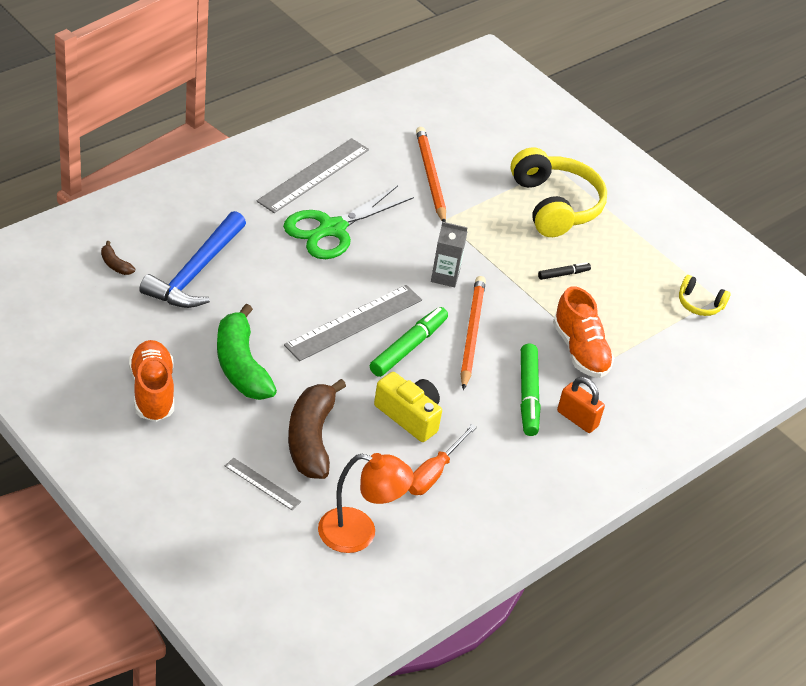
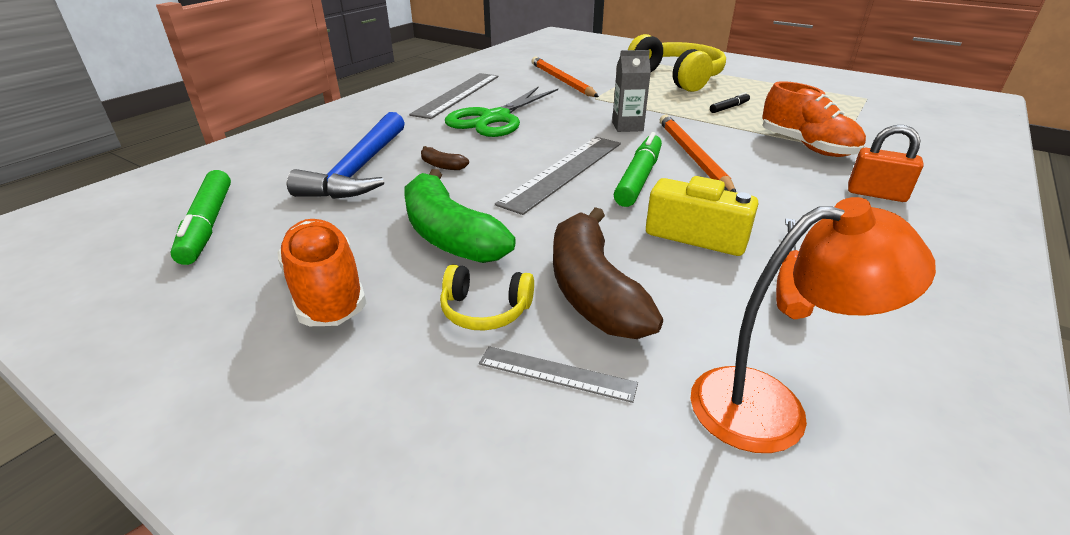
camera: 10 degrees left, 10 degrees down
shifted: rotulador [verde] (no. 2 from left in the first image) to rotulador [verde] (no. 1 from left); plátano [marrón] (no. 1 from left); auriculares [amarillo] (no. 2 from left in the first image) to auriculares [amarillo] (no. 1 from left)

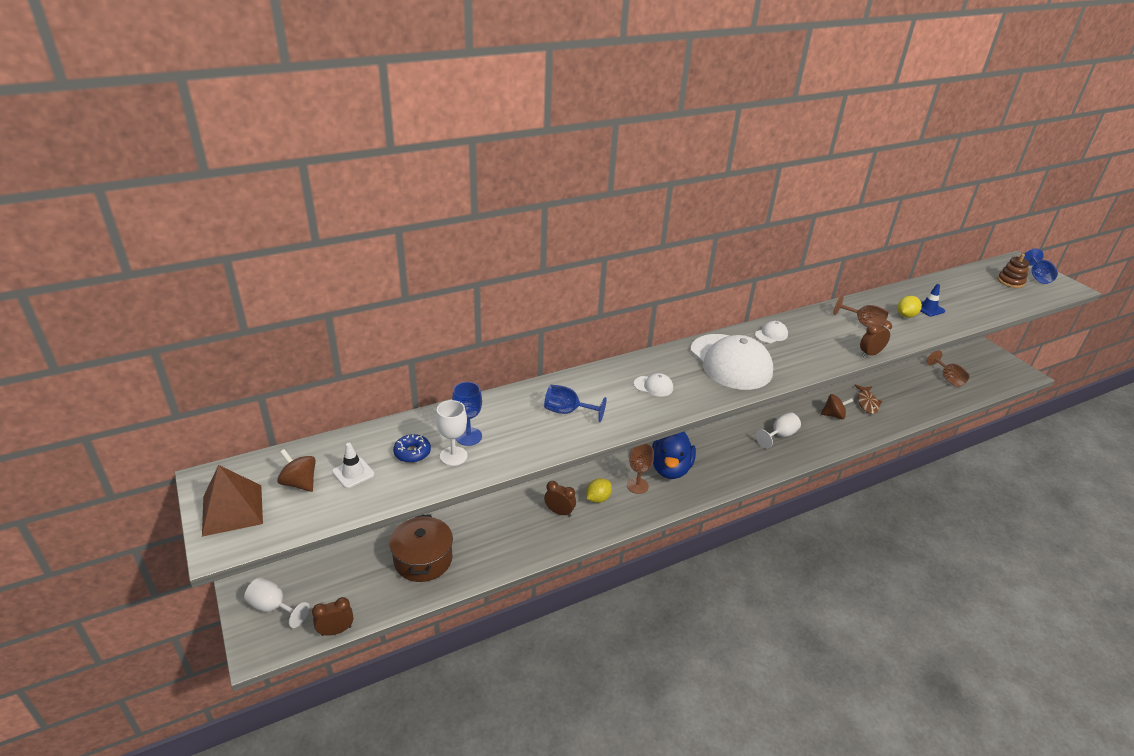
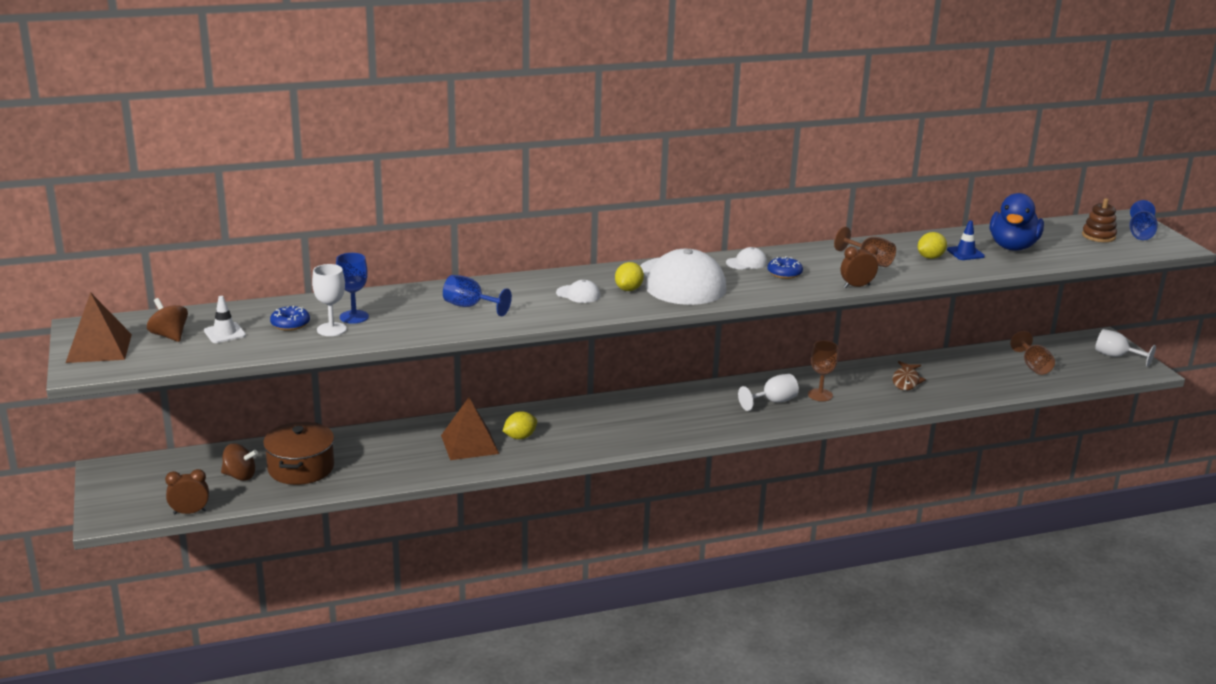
camera: 10 degrees right, 10 degrees down
new: limón [amarillo] (no. 2 from left); rosquilla [azul] (no. 2 from left)
shifted: peonza [marrón] (no. 2 from left); copa [marrón] (no. 1 from left); pato [azul]; copa [blanco] (no. 1 from left in the first image) to copa [blanco] (no. 3 from left)
swapped: despertador [marrón] (no. 2 from left) to pirámide [marrón] (no. 2 from left)

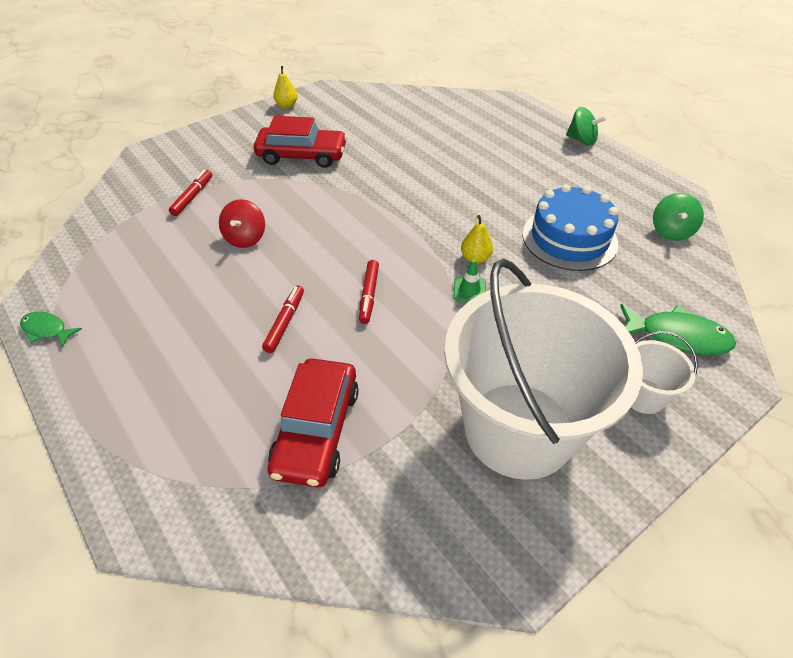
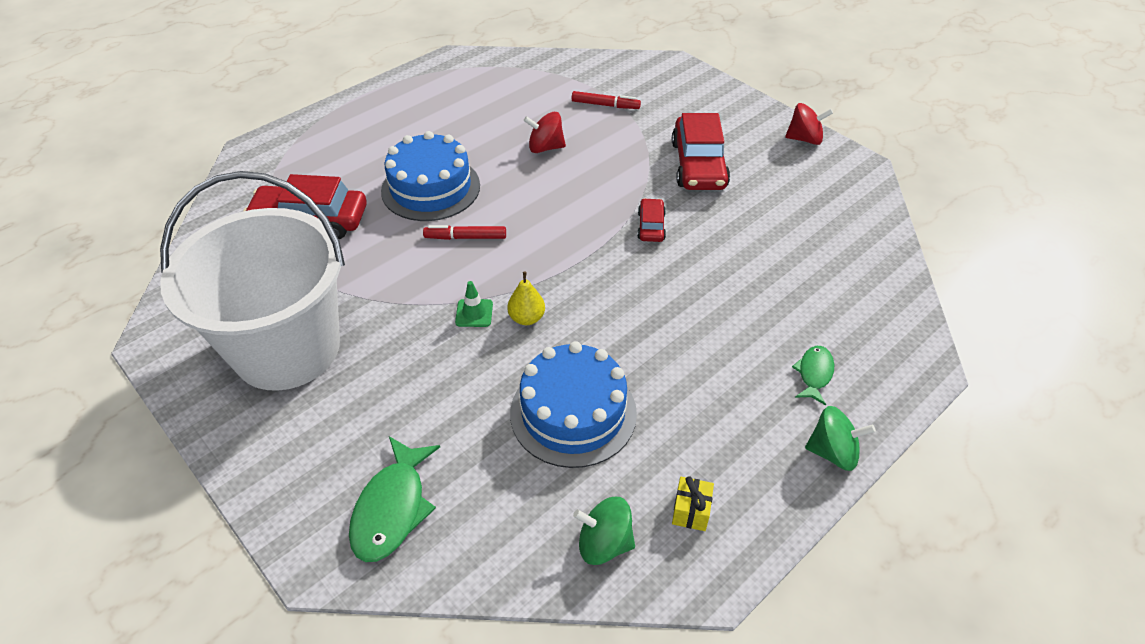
camera: 85 degrees right, 0 degrees up
gone: balde [blanco] (no. 2 from left)
new: coche [rojo] (no. 2 from left); regalo [amarillo]
shifted: pez [verde] (no. 1 from left in the first image) to pez [verde] (no. 2 from left)
swapped: rotulador [rojo] (no. 2 from left) to tarta [azul] (no. 1 from left); pera [amarillo] (no. 1 from left) to peonza [rojo] (no. 2 from left)
rotated: peonza [verde] (no. 1 from left in the first image) 105 degrees counterclockwise

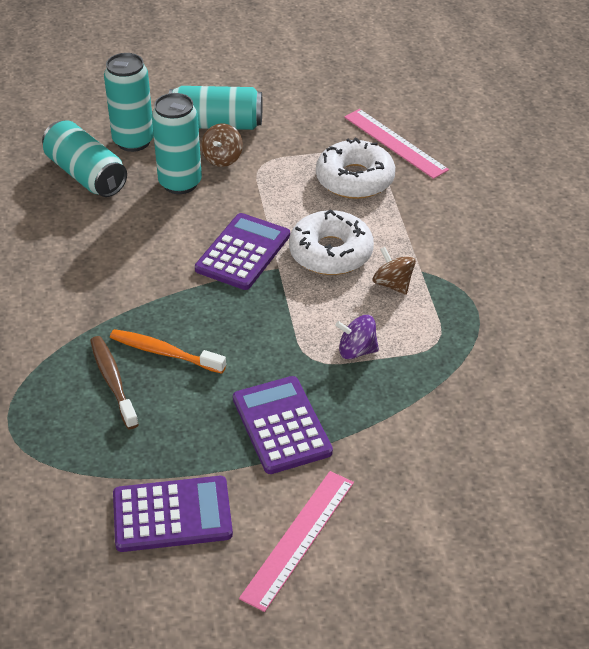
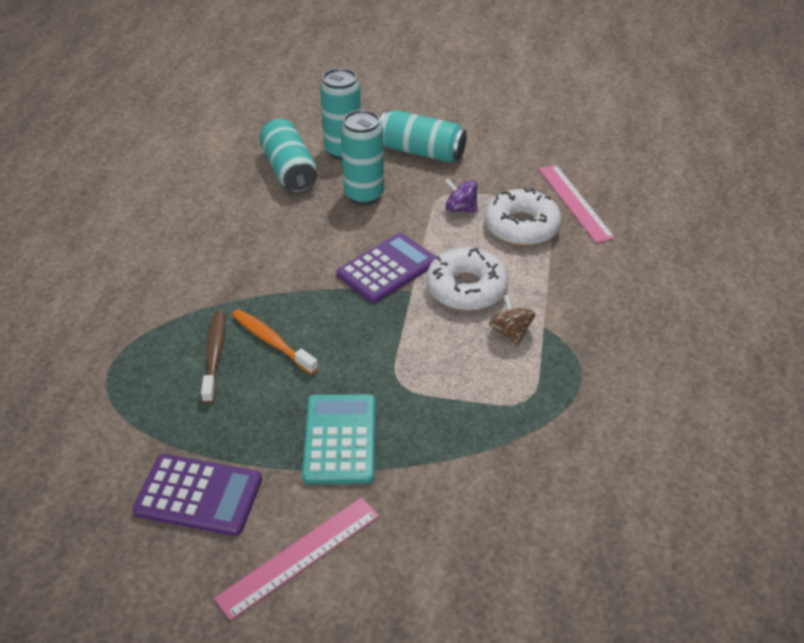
camera: 20 degrees right, 0 degrees up
gone: peonza [marrón] (no. 1 from left)
shifted: peonza [morado]
repainted: calculadora [morado] (no. 3 from left) to calculadora [turquesa]

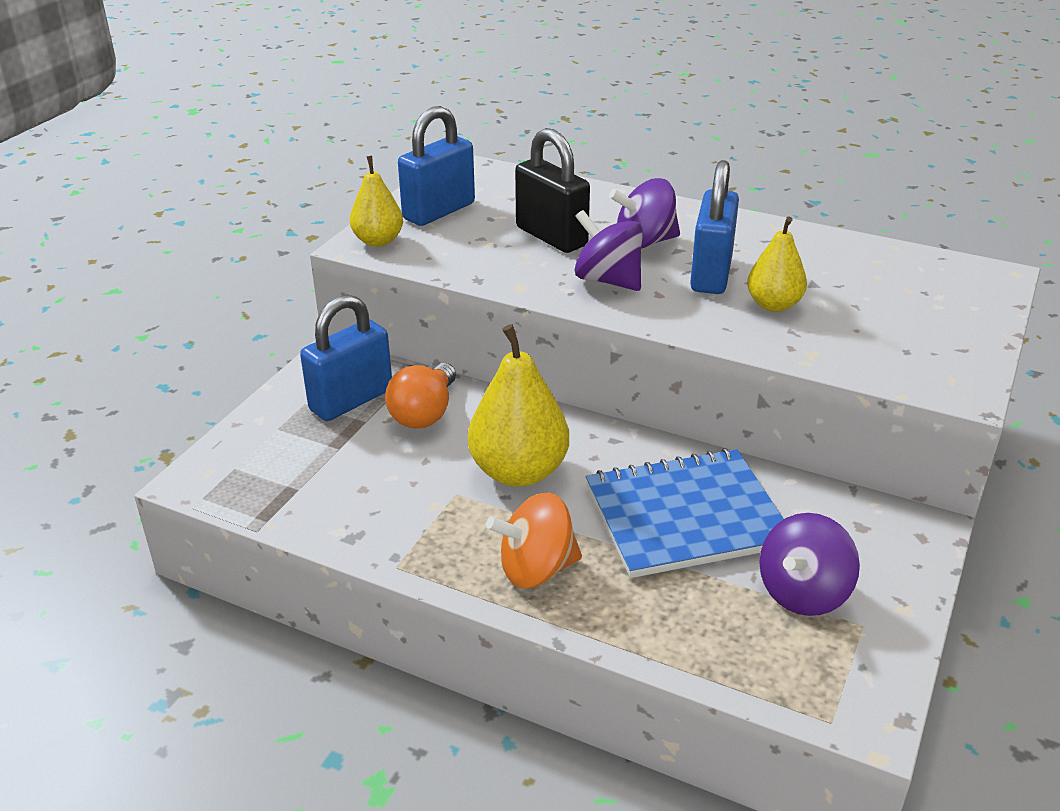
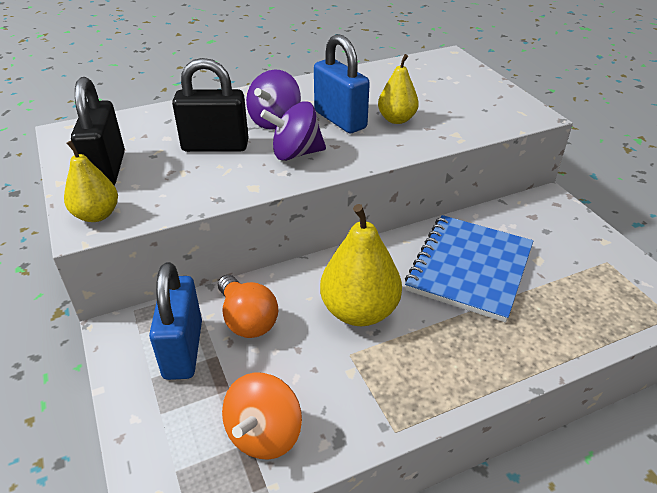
camera: 50 degrees left, 5 degrees up
gone: peonza [morado] (no. 3 from left)
shifted: peonza [naranja]
repainted: candado [azul] (no. 2 from left) to candado [negro] (no. 1 from left)

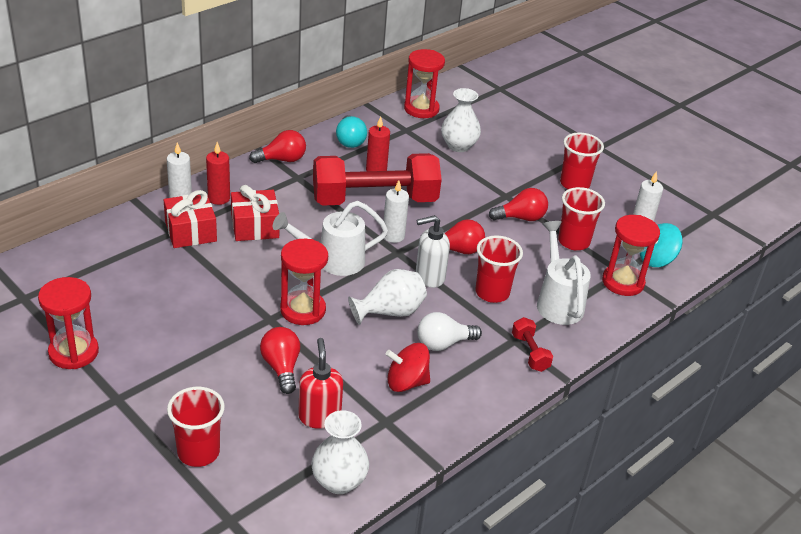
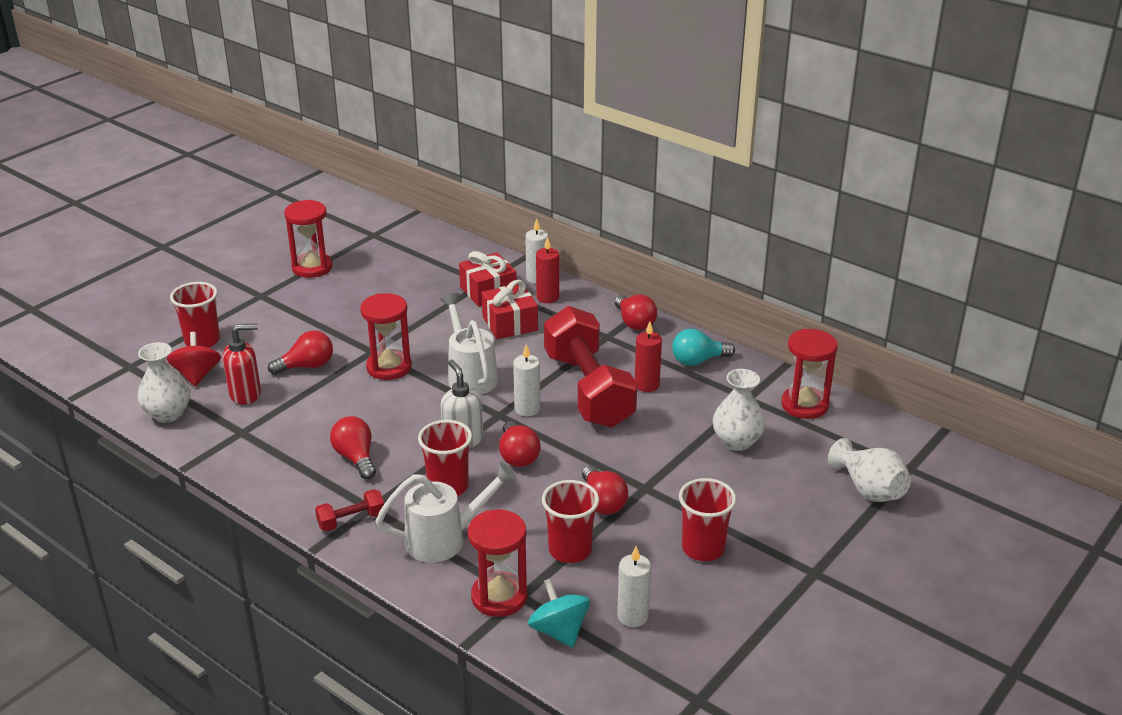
camera: 85 degrees right, 5 degrees down
shifted: peonza [rojo]; florero [blanco] (no. 2 from left in the first image) to florero [blanco] (no. 3 from left)
repainted: bombilla [blanco] to bombilla [rojo] (no. 2 from left)

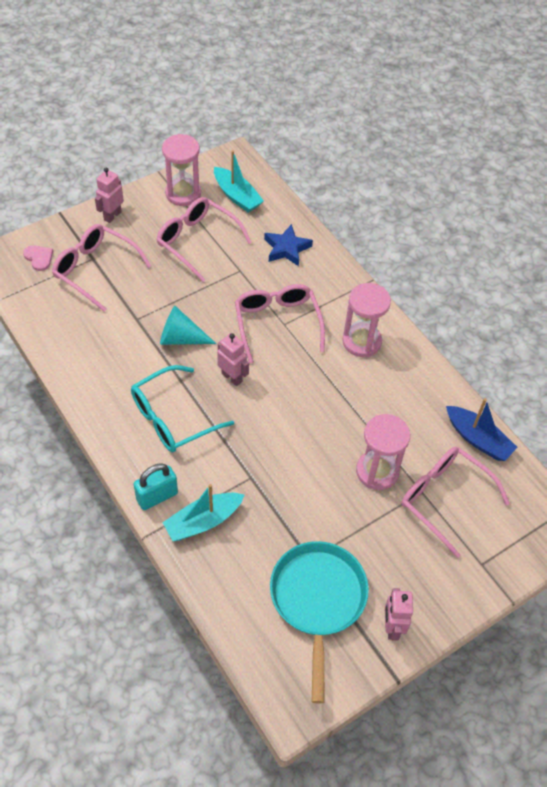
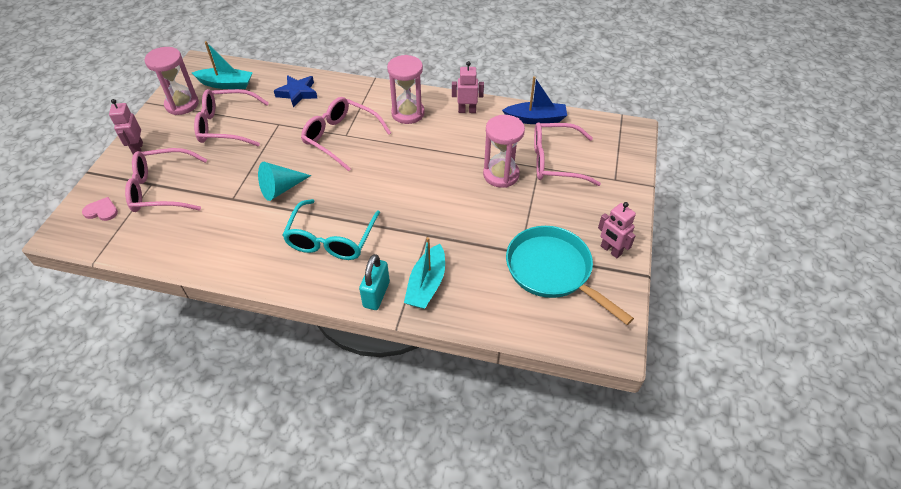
camera: 40 degrees left, 5 degrees down
shifted: robot [rosa] (no. 2 from left)

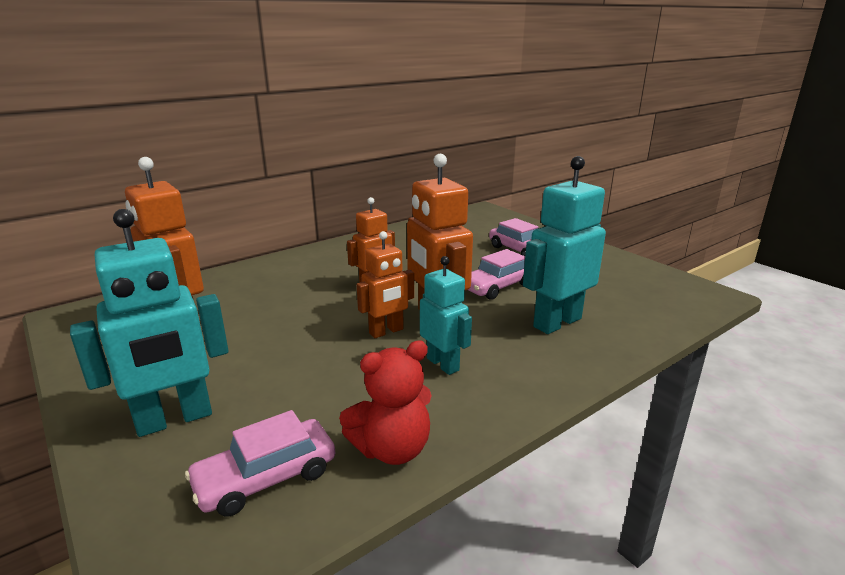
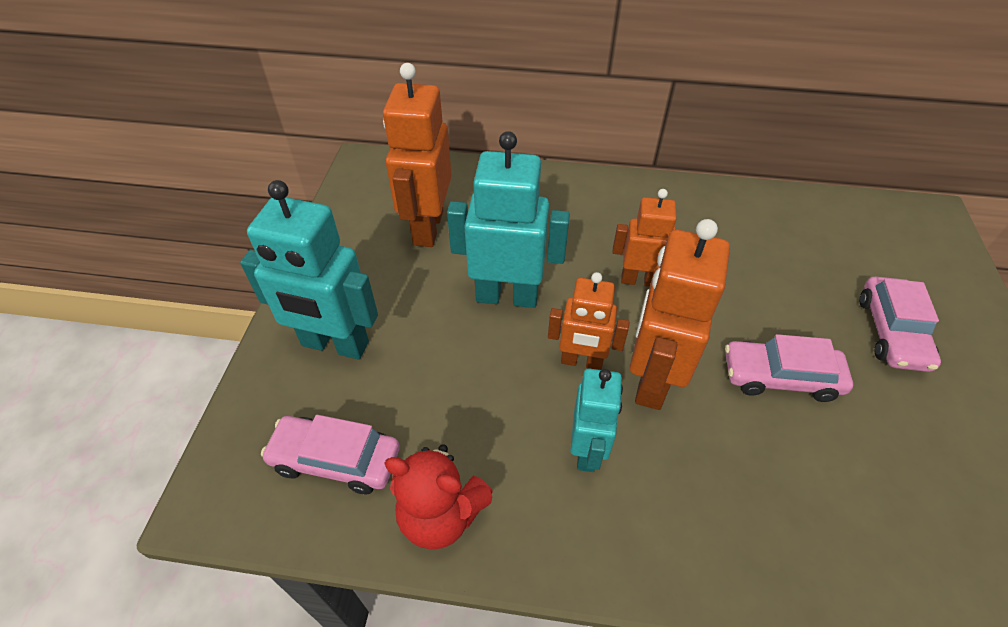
camera: 45 degrees right, 25 degrees up
shifted: robot [turquesa] (no. 3 from left in the first image) to robot [turquesa] (no. 2 from left)

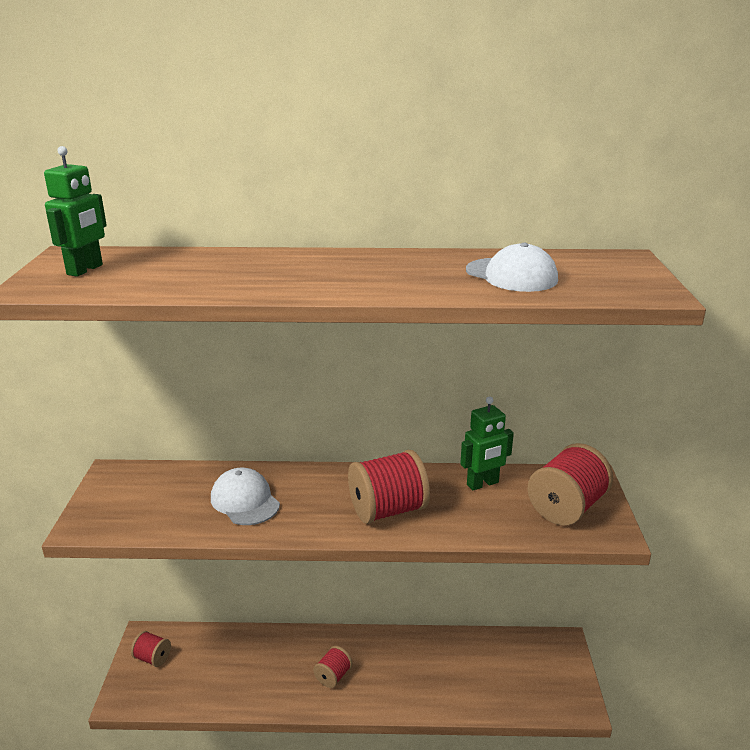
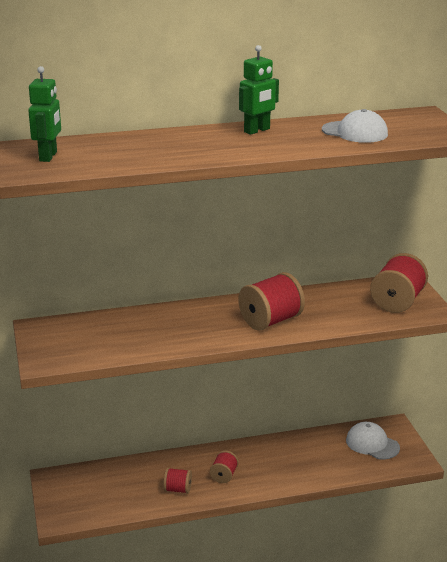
camera: 15 degrees left, 0 degrees up
shifted: carrete [rojo] (no. 1 from left); robot [verde] (no. 2 from left); gorra [blanco] (no. 1 from left in the first image) to gorra [blanco] (no. 2 from left)

